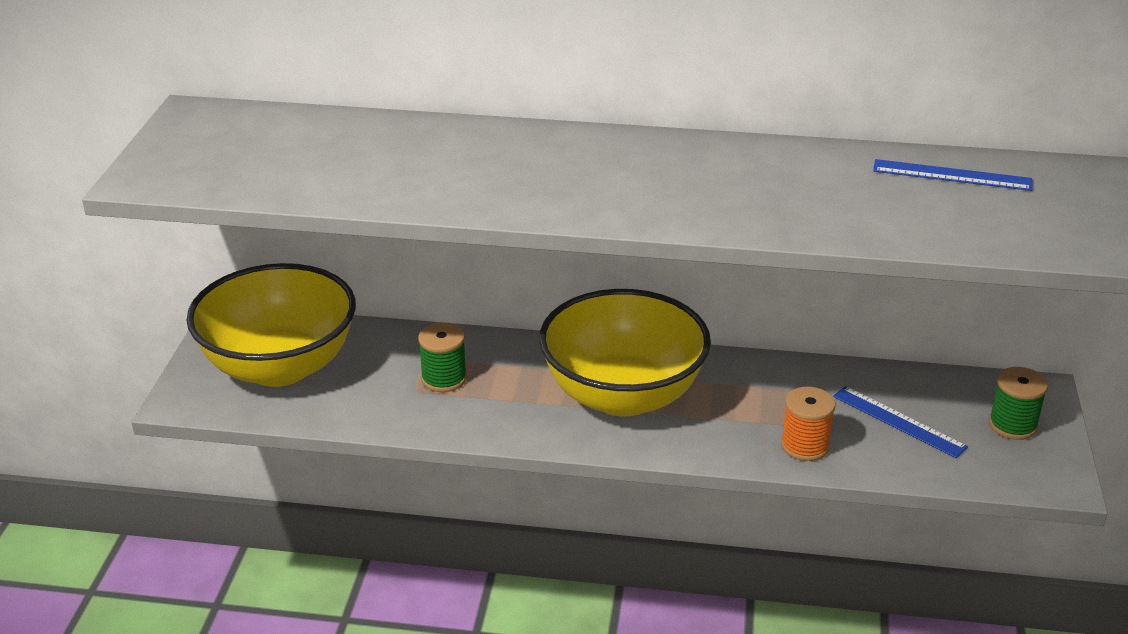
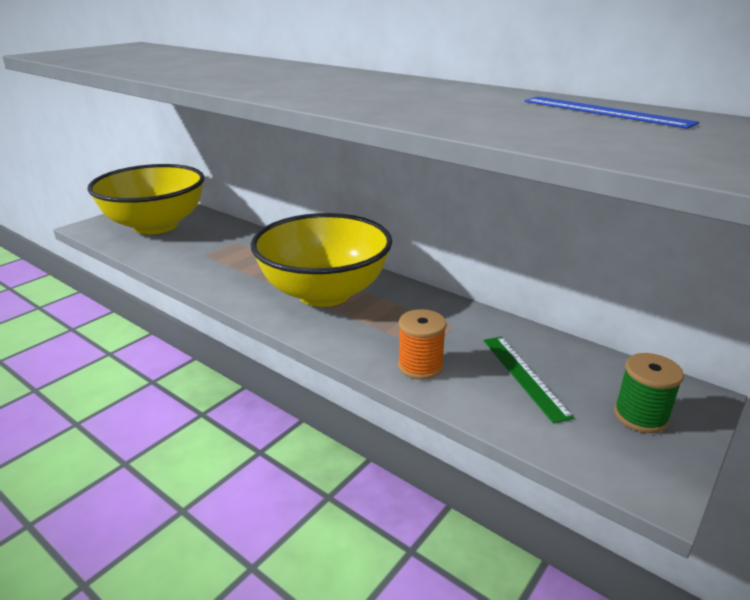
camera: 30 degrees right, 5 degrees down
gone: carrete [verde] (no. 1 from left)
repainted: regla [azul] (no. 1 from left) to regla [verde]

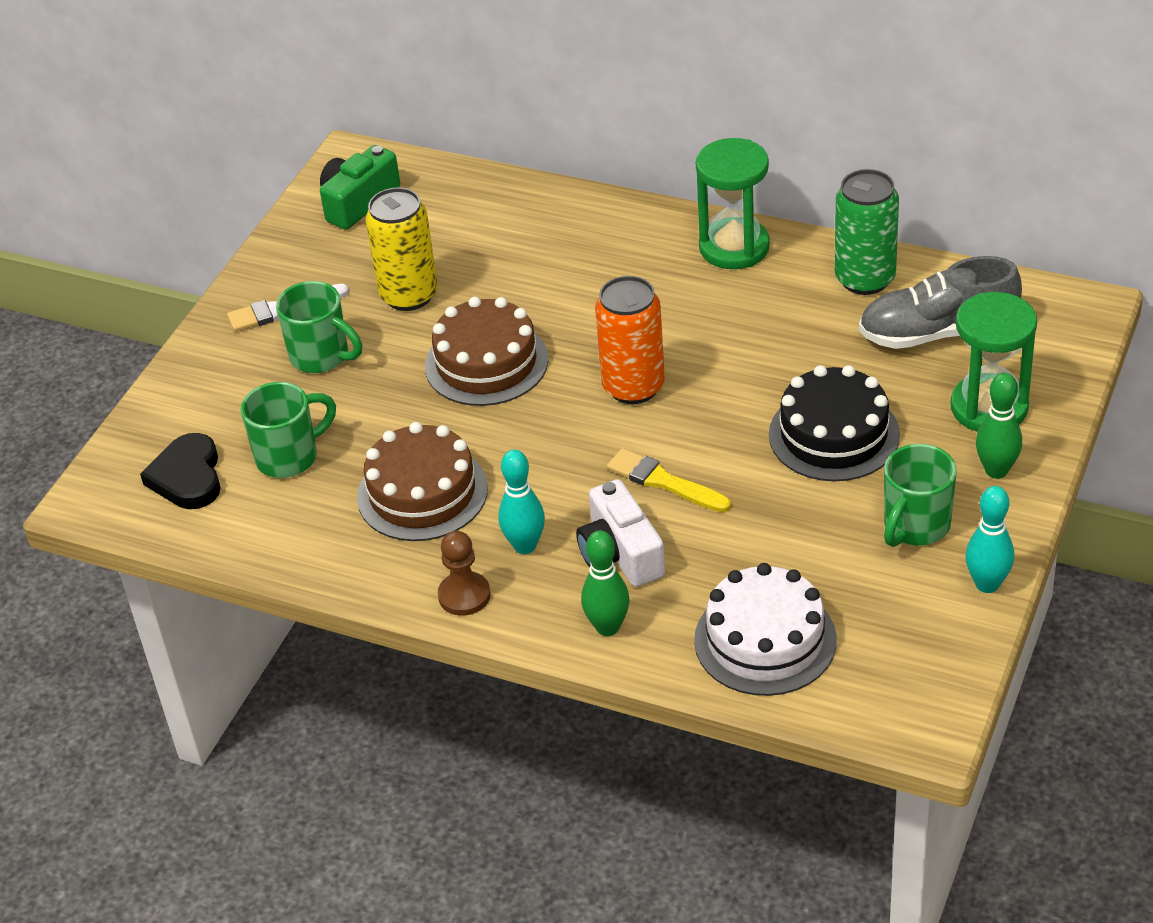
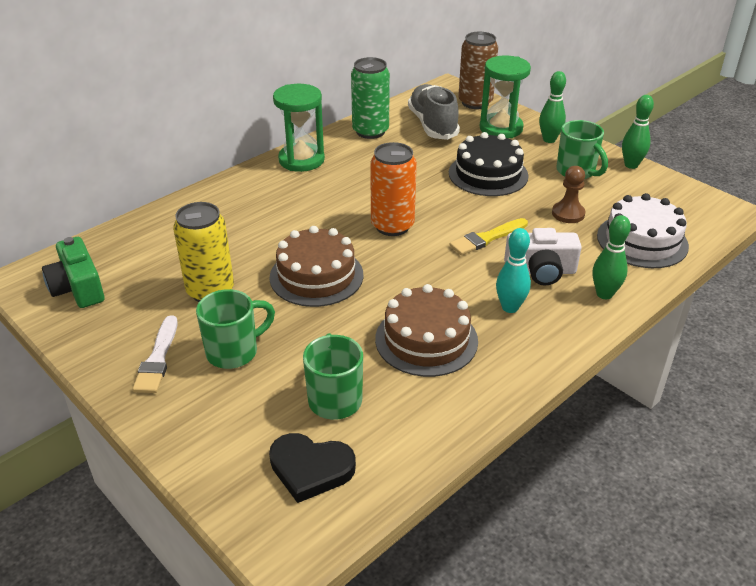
camera: 70 degrees left, 5 degrees down
new: lata [marrón]
shifted: peón [marrón]
repainted: bolo [turquesa] (no. 2 from left) to bolo [verde] (no. 3 from left)
rotated: zapato [gris] 150 degrees clockwise

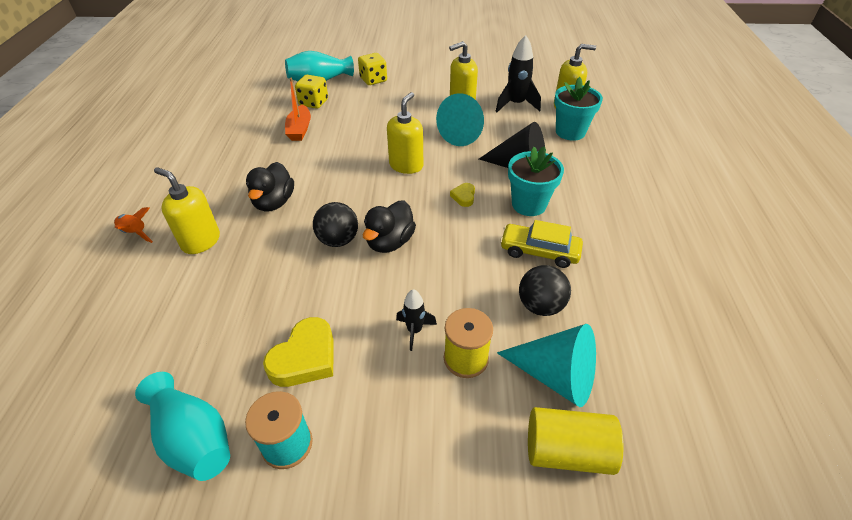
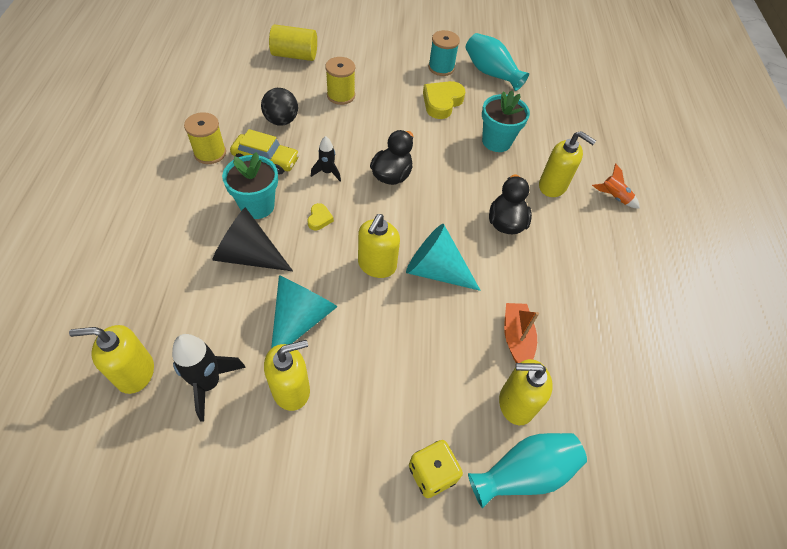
camera: 175 degrees right, 10 degrees up
gone: pelota [negro] (no. 1 from left)
new: carrete [amarillo] (no. 1 from left)
shifted: cohete [negro] (no. 1 from left in the first image) to cohete [negro] (no. 2 from left); cono [turquesa] (no. 2 from left); maceta [turquesa] (no. 2 from left)
swapped: dado [amarillo] (no. 1 from left) to dispensador de jabón [amarillo] (no. 4 from left)

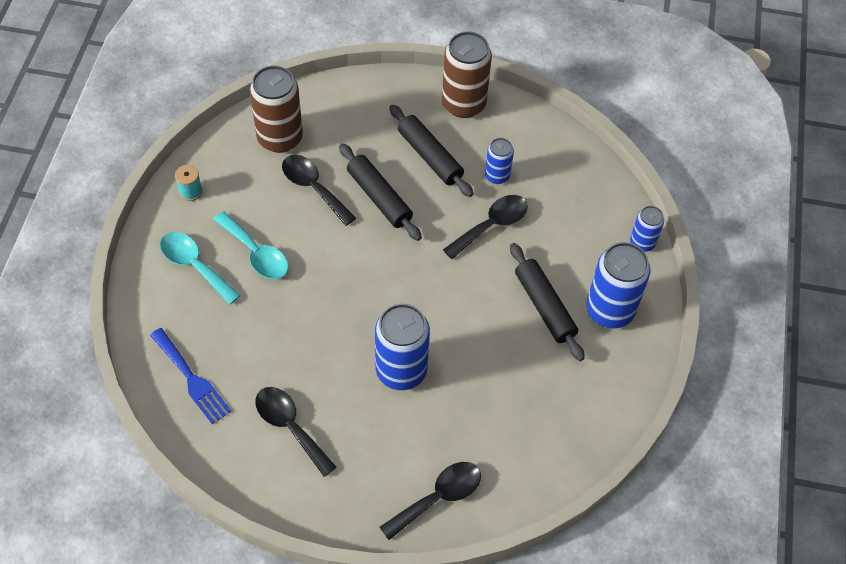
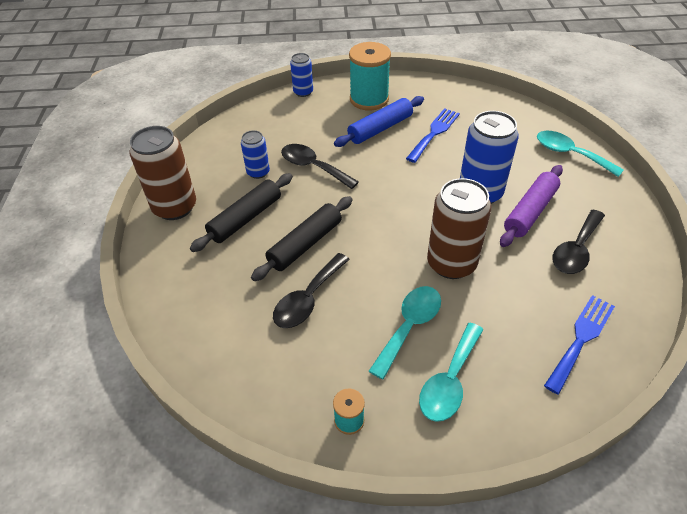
camera: 100 degrees left, 10 degrees down
new: tenedor [azul] (no. 1 from left); rodillo [morado]
shifted: lata [marrón] (no. 1 from left in the first image) to lata [marrón] (no. 2 from left)
swapped: lata [azul] (no. 3 from left) to carrete [turquesa] (no. 2 from left)
repainted: rodillo [negro] (no. 3 from left) to rodillo [azul]; cuchara [negro] (no. 3 from left) to cuchara [turquesa] (no. 3 from left)

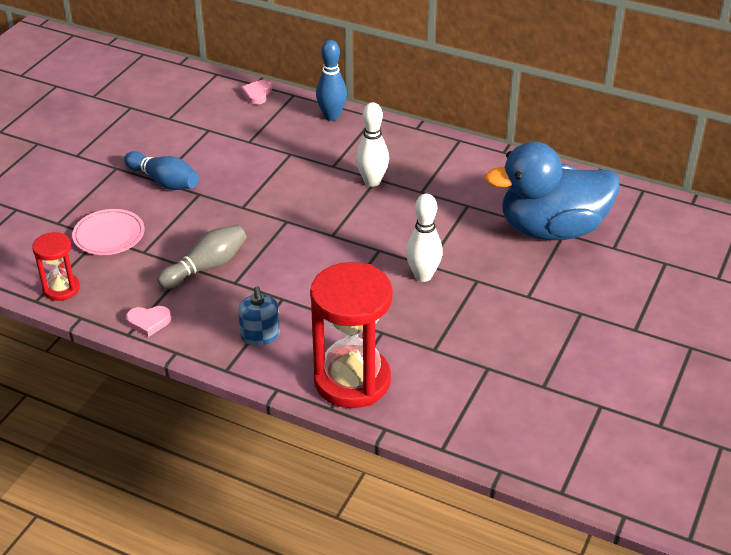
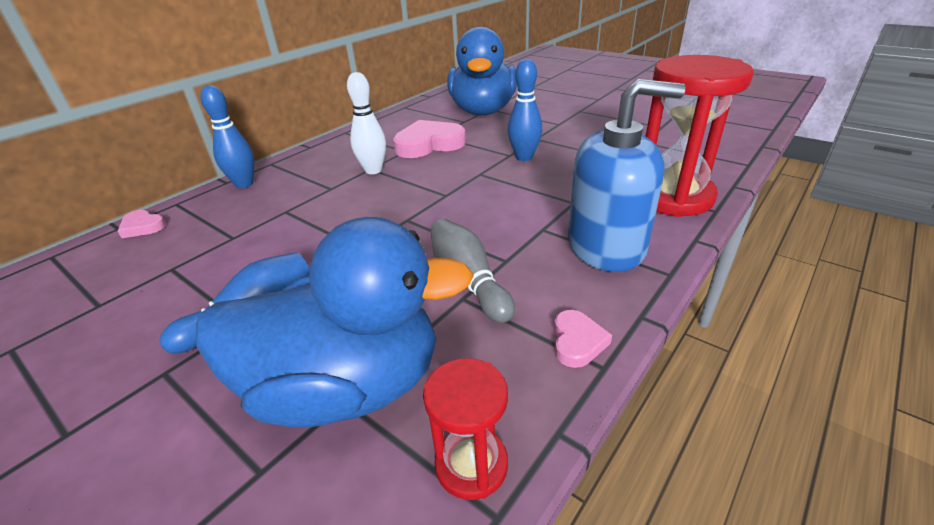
camera: 75 degrees left, 5 degrees down
new: corazón [rosa] (no. 2 from left)
swapped: plato [rosa] to pato [azul] (no. 1 from left)
repainted: bolo [blanco] (no. 2 from left) to bolo [azul] (no. 3 from left)
scaled: dispensador de jabón [azul] x1.98

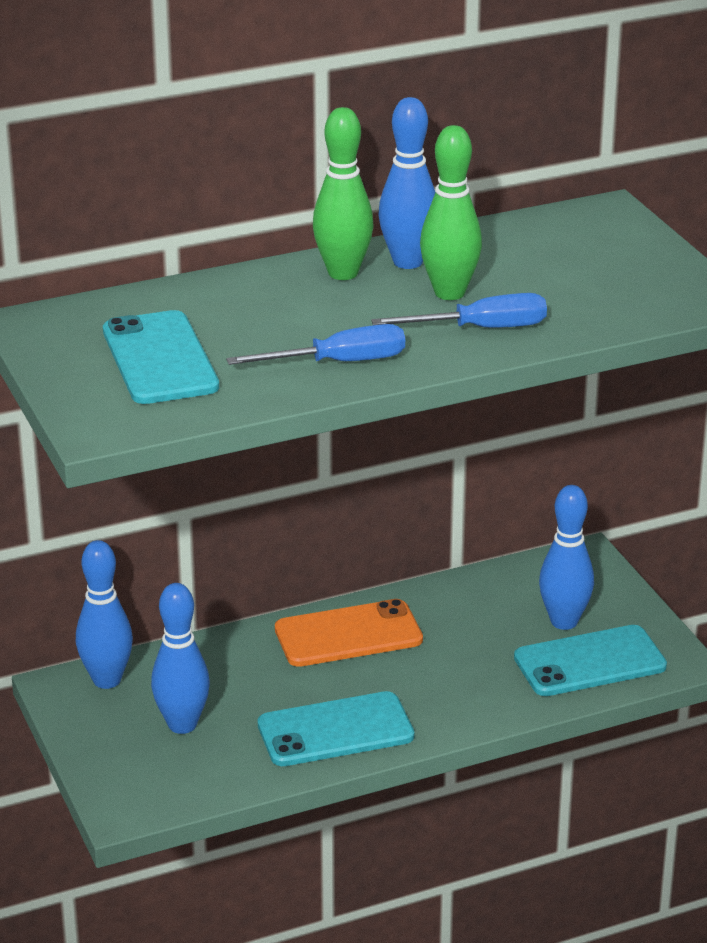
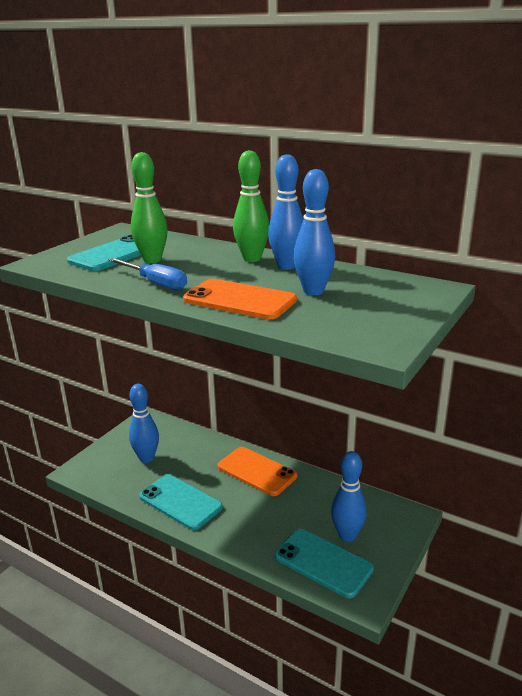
camera: 55 degrees right, 5 degrees down
shifted: bolo [verde] (no. 2 from left in the first image) to bolo [verde] (no. 1 from left); bolo [azul] (no. 1 from left in the first image) to bolo [azul] (no. 3 from left)
swapped: destornillador [azul] (no. 2 from left) to móvil [naranja] (no. 1 from left)

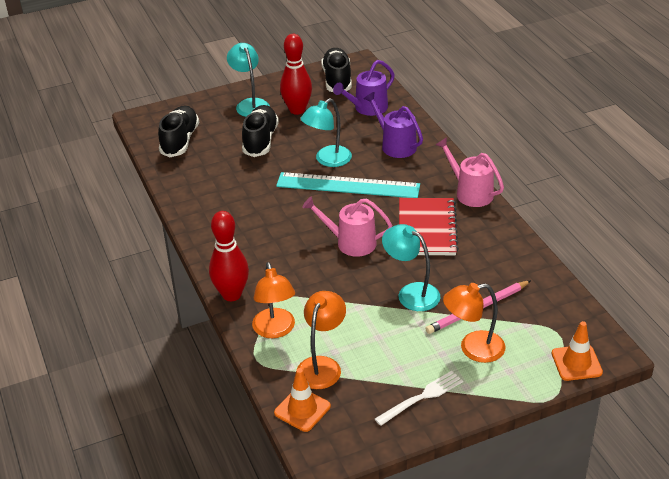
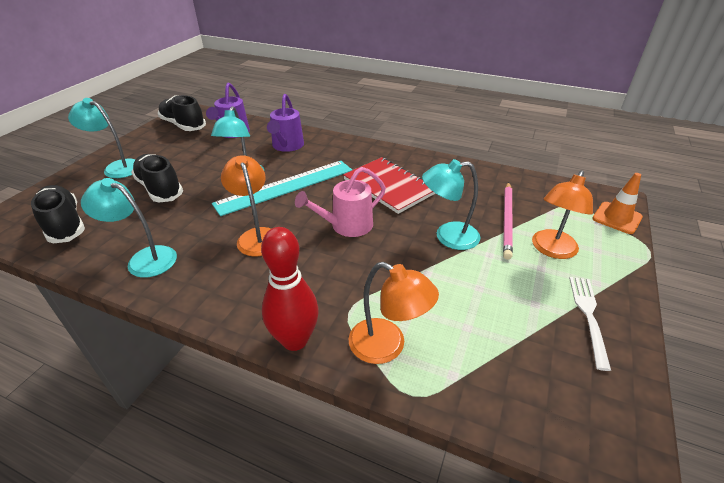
camera: 45 degrees left, 0 degrees up
gone: cono de tráfico [naranja] (no. 1 from left); bolo [rojo] (no. 2 from left); regadera [rosa] (no. 2 from left)
new: lámpara [turquesa] (no. 2 from left)
shifted: lámpara [naranja] (no. 2 from left in the first image) to lámpara [naranja] (no. 1 from left)
rotated: regadera [morado] (no. 2 from left) 90 degrees counterclockwise

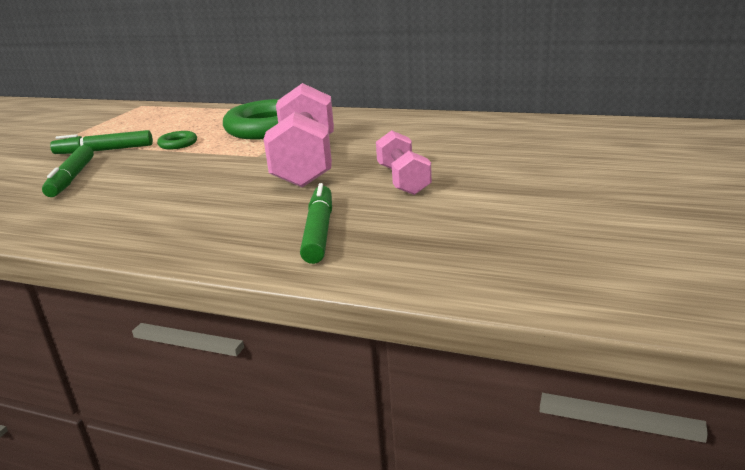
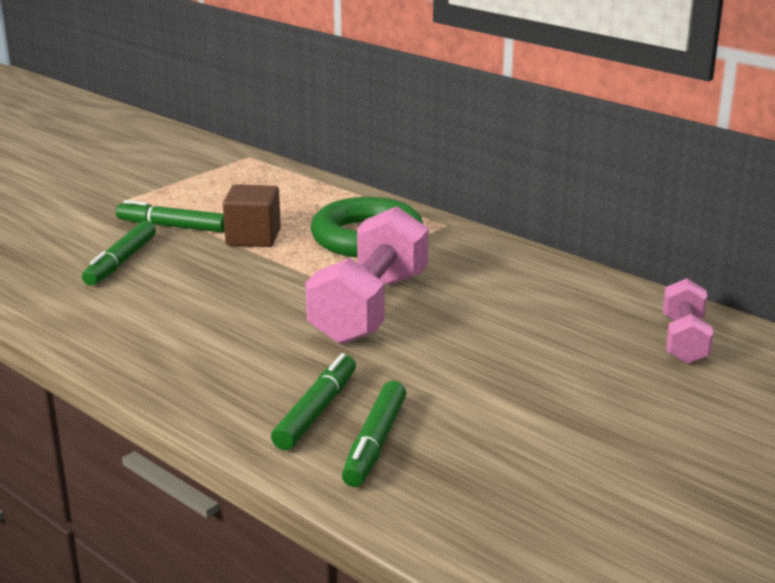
camera: 20 degrees right, 0 degrees up
new: rotulador [verde] (no. 4 from left)
shifted: mancuerna [rosa] (no. 2 from left)
swapped: anillo [verde] (no. 1 from left) to cubo [marrón]

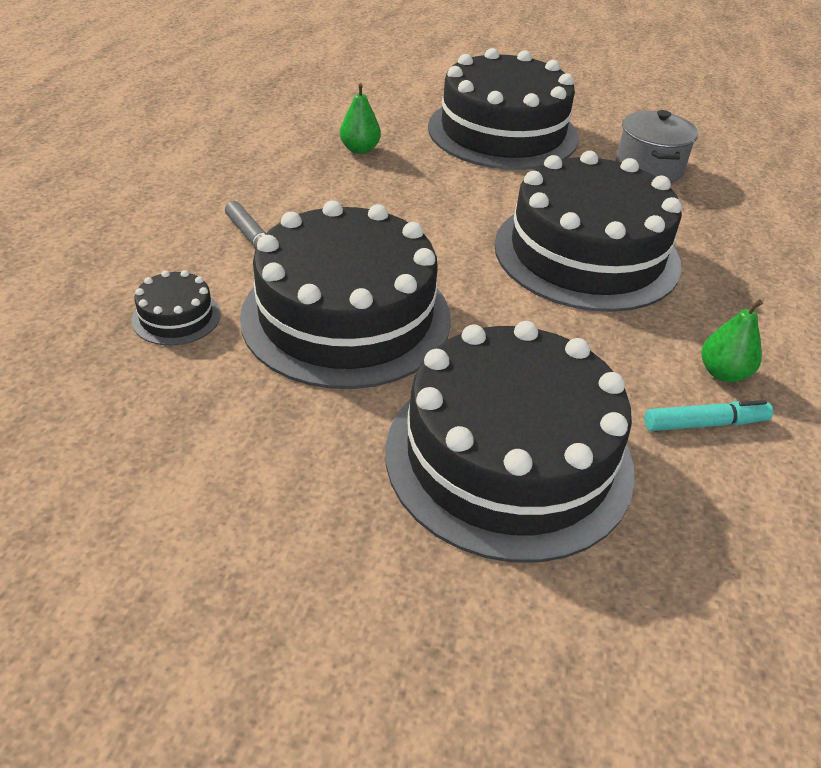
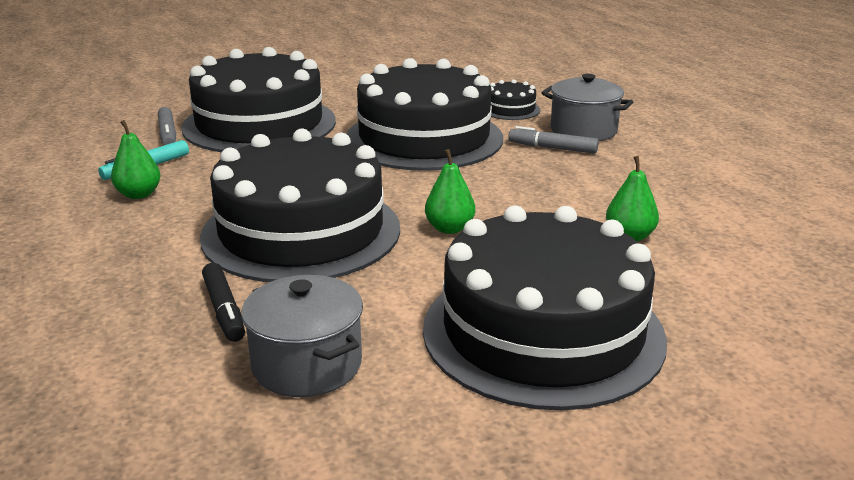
camera: 145 degrees right, 15 degrees down
new: rotulador [gris] (no. 1 from left); rotulador [negro]; pera [verde] (no. 2 from left); olla [gris] (no. 2 from left)

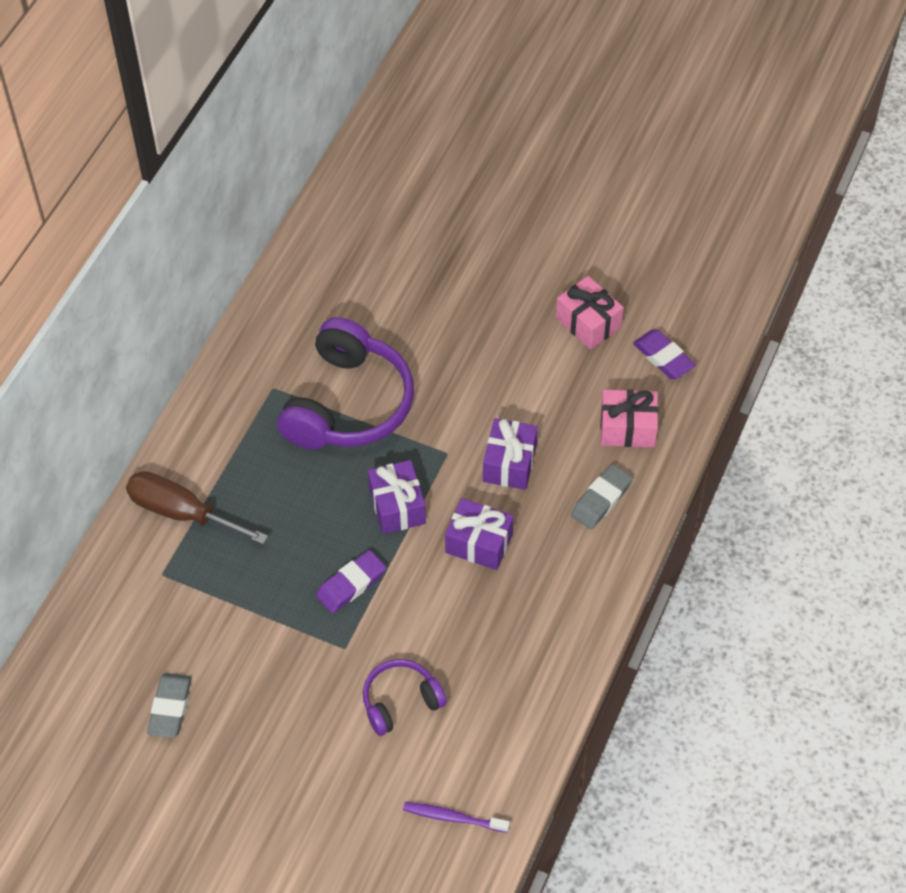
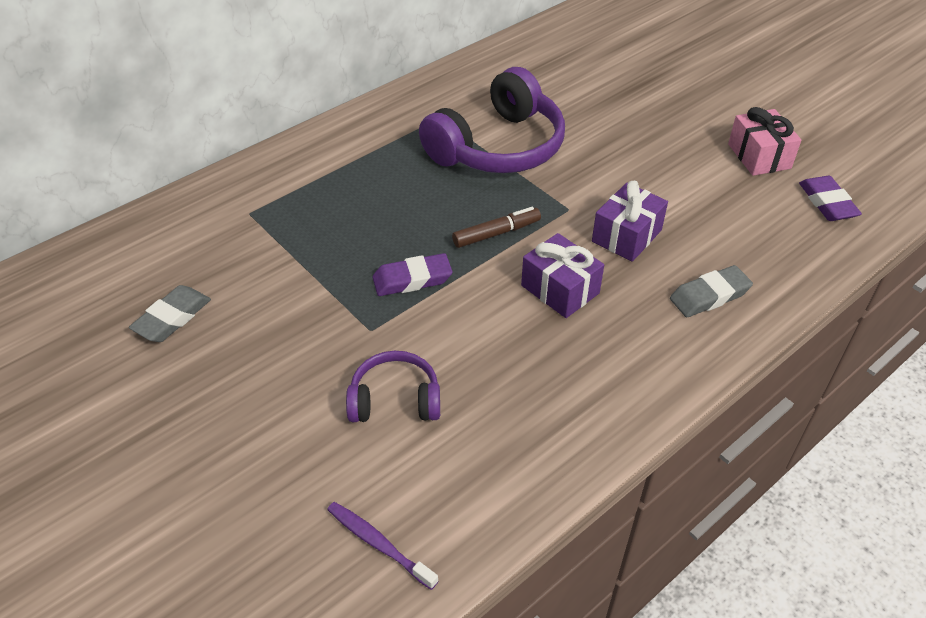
camera: 25 degrees right, 10 degrees down
gone: destornillador [marrón]; regalo [rosa] (no. 2 from left)
swapped: regalo [morado] (no. 1 from left) to rotulador [marrón]

